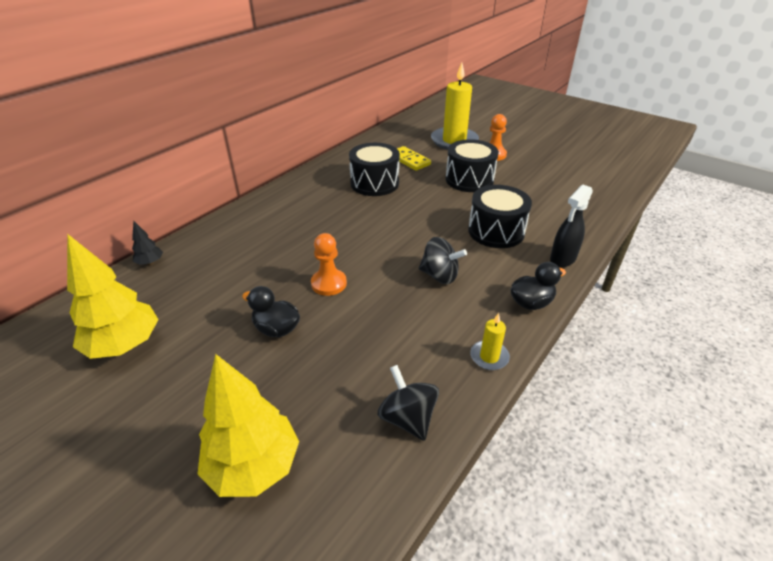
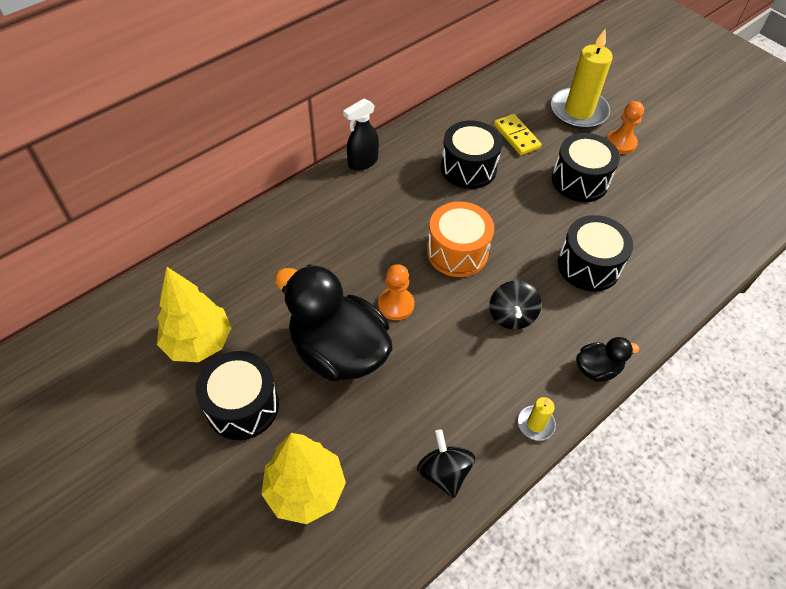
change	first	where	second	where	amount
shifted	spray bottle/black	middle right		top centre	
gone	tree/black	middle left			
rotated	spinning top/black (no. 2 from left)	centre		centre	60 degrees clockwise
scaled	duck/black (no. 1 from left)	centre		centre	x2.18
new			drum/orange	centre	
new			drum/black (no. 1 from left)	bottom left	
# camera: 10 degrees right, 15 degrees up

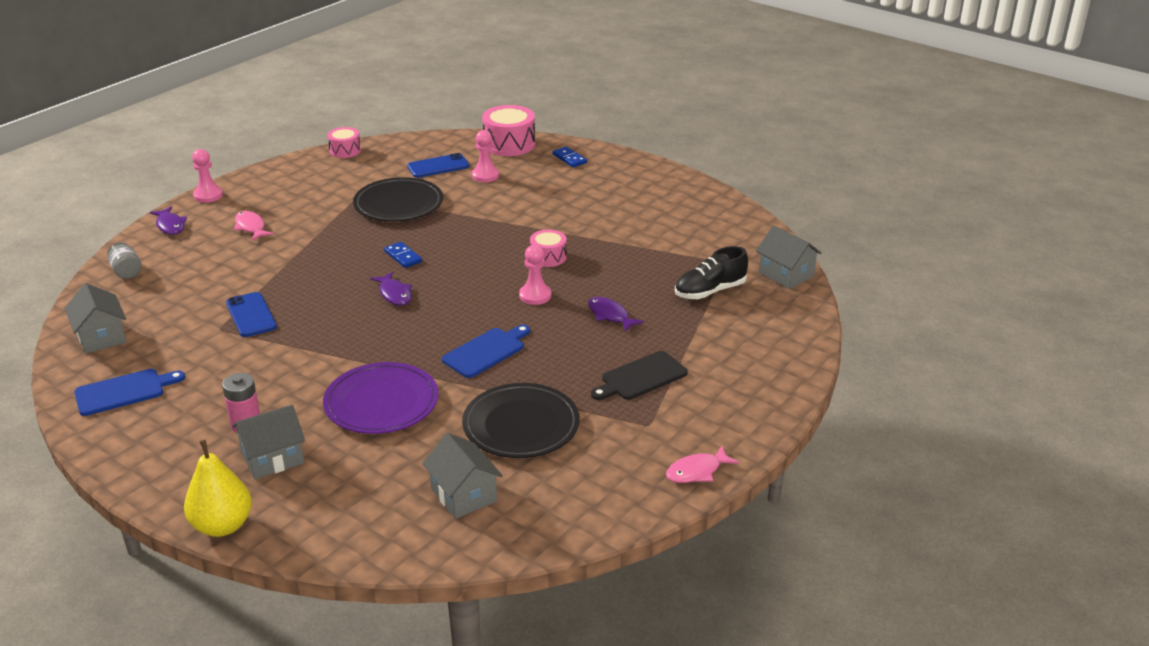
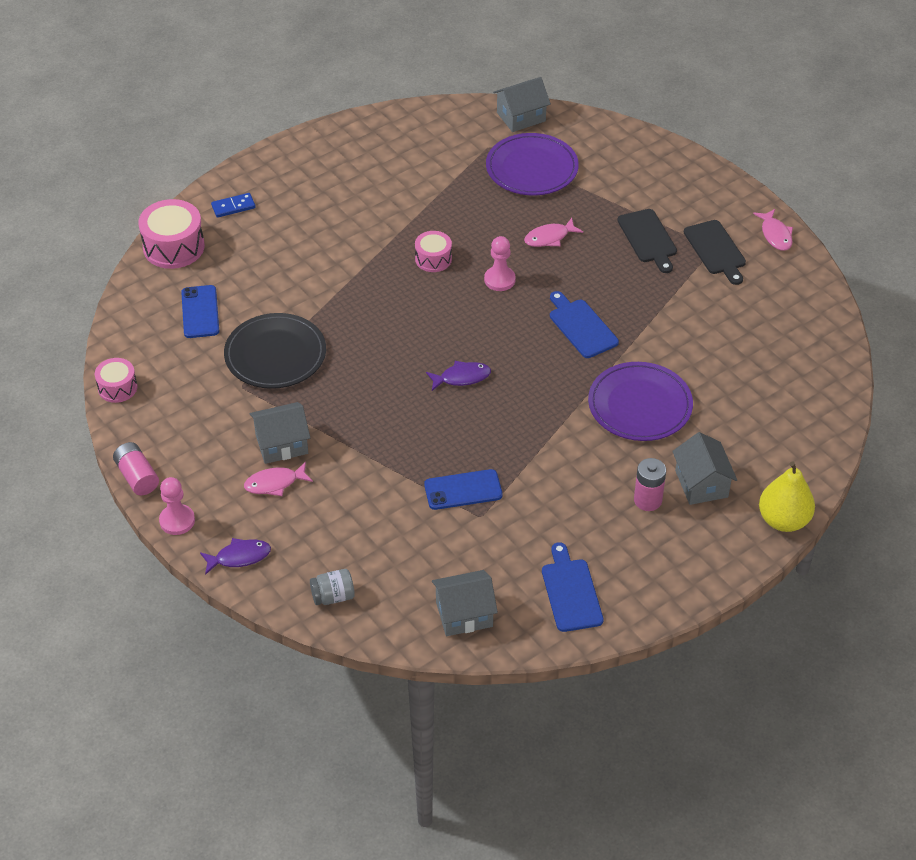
change	first	where	second	where	amount
gone	pawn/pink (no. 2 from left)	top centre			
gone	domino/blue (no. 1 from left)	centre			
swapped	shoe/black	centre	plate/purple (no. 1 from left)	top centre	
repainted	fish/purple (no. 3 from left)	centre	fish/pink (no. 2 from left)	top centre	
gone	plate/black (no. 2 from left)	centre			
shifted	house/grey (no. 3 from left in the first image)	bottom centre	house/grey (no. 1 from left)	middle left	
new			cutting board/black (no. 2 from left)	top right	
new			battery/pink (no. 1 from left)	middle left	
# camera: 75 degrees left, 15 degrees up

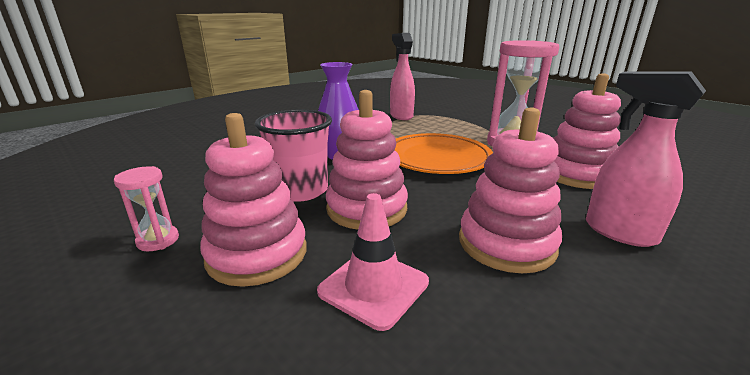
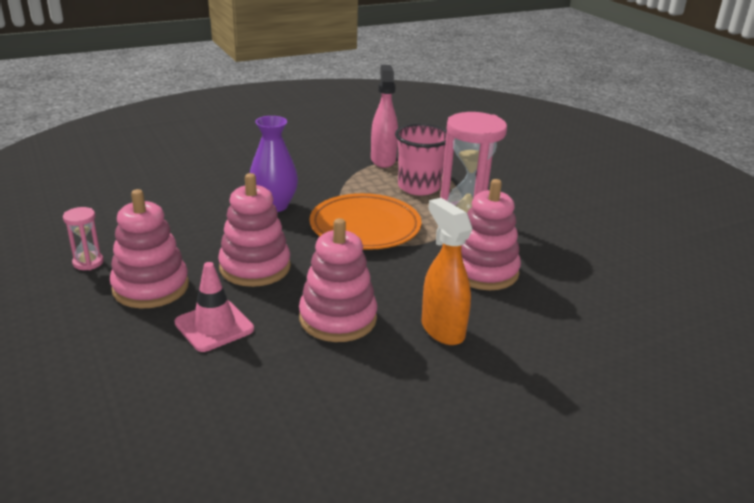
change	first	where	second	where	amount
repainted	spray bottle/pink (no. 2 from left)	middle right	spray bottle/orange	centre	
shifted	cup/pink	centre		top centre	
# camera: 15 degrees right, 5 degrees up

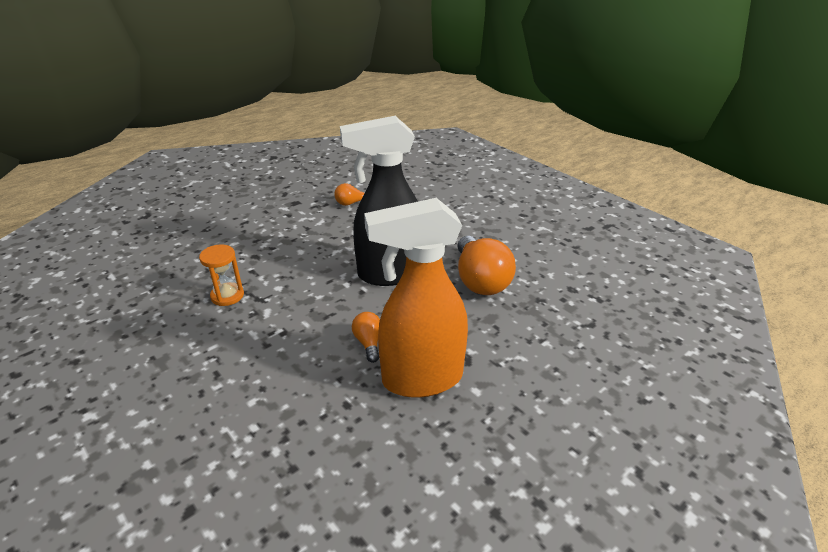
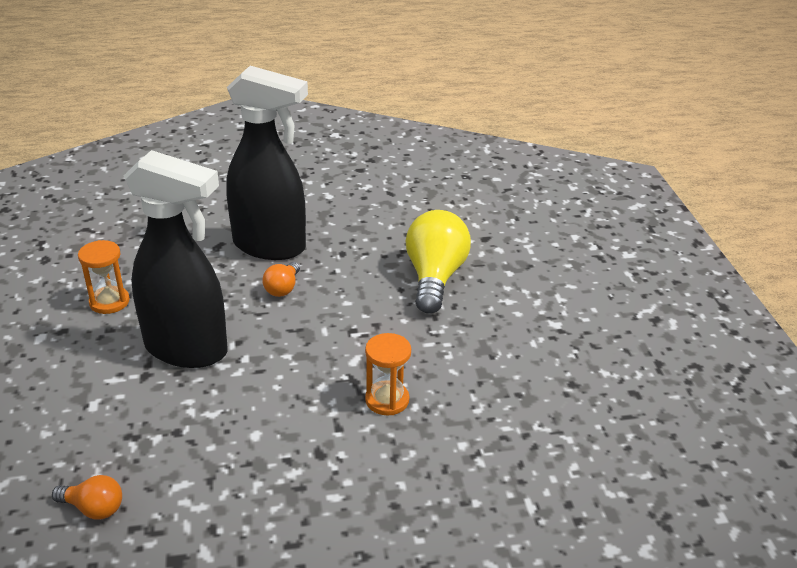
change	first	where	second	where	amount
repainted	spray bottle/orange	centre	spray bottle/black (no. 2 from left)	top centre	
swapped	light bulb/orange (no. 3 from left)	centre	hourglass/orange (no. 1 from left)	middle left	
new			light bulb/yellow	centre	
# camera: 150 degrees left, 0 degrees up

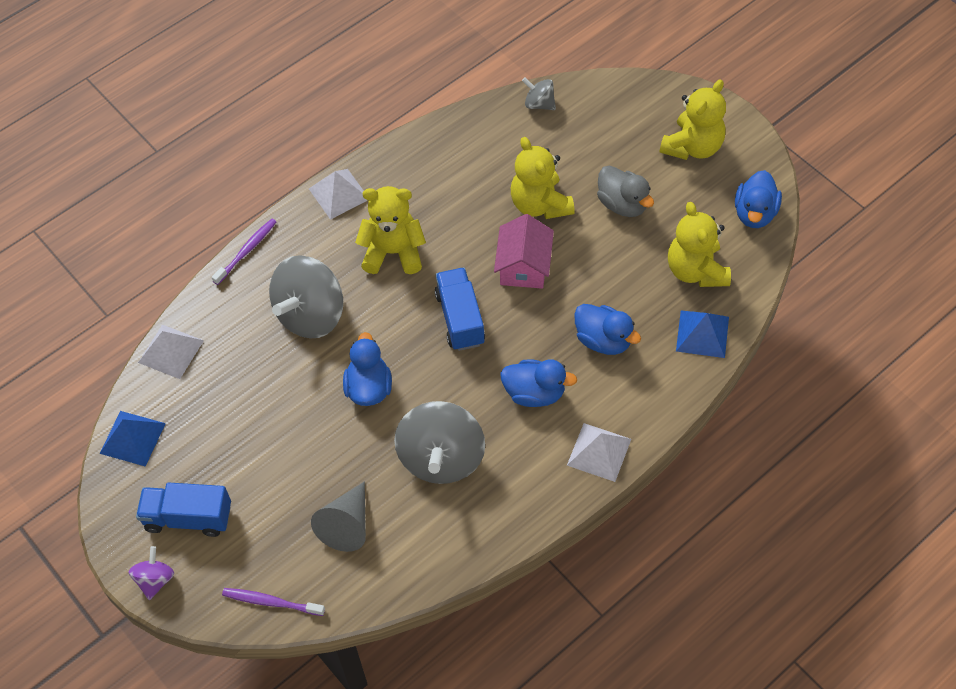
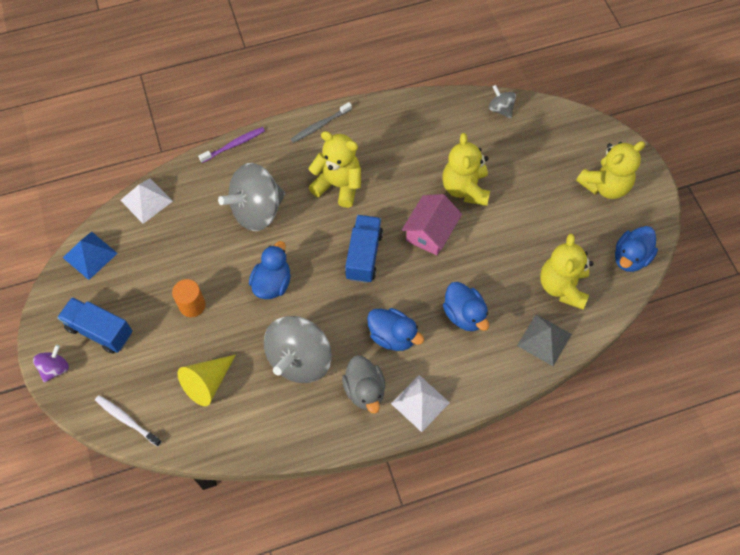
change	first	where	second	where	amount
shifted	duck/grey	top centre		bottom centre	
swapped	pyramid/white (no. 2 from left)	top centre	toothbrush/grey	top centre	
repainted	pyramid/blue (no. 2 from left)	middle right	pyramid/grey	middle right	
repainted	cone/grey	bottom centre	cone/yellow	bottom left	
repainted	toothbrush/purple (no. 2 from left)	bottom left	toothbrush/white	bottom left	
new			cylinder/orange	middle left	
# camera: 20 degrees right, 5 degrees up

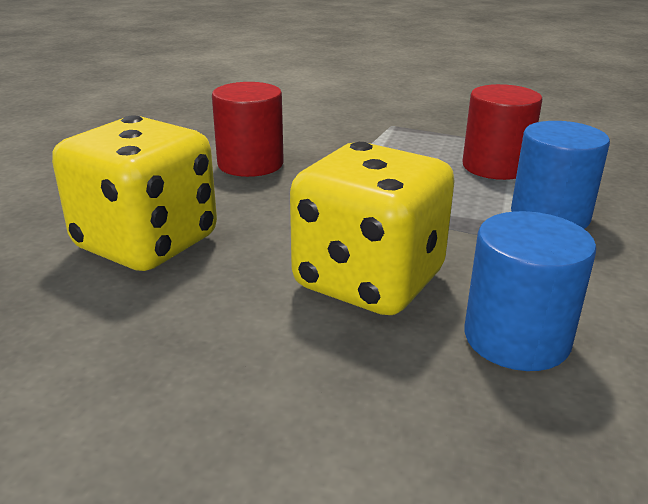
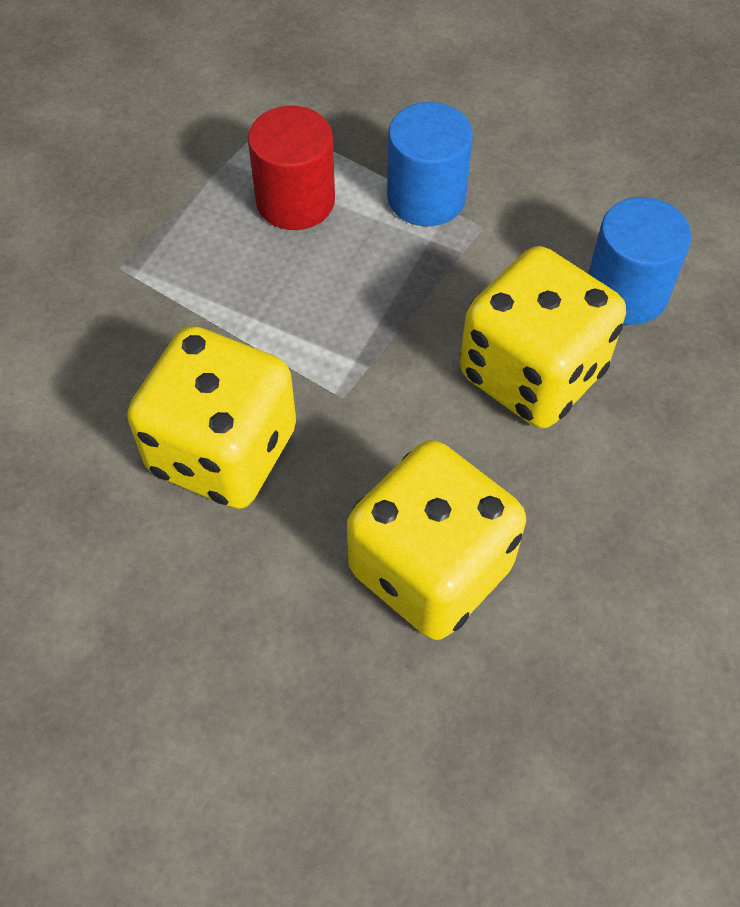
change	first	where	second	where	amount
swapped	cylinder/red (no. 1 from left)	top centre	dice/yellow (no. 1 from left)	middle left	
# camera: 80 degrees left, 30 degrees up

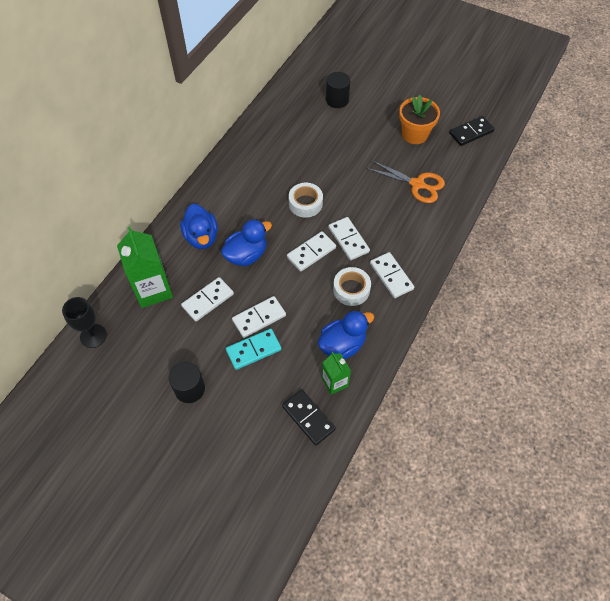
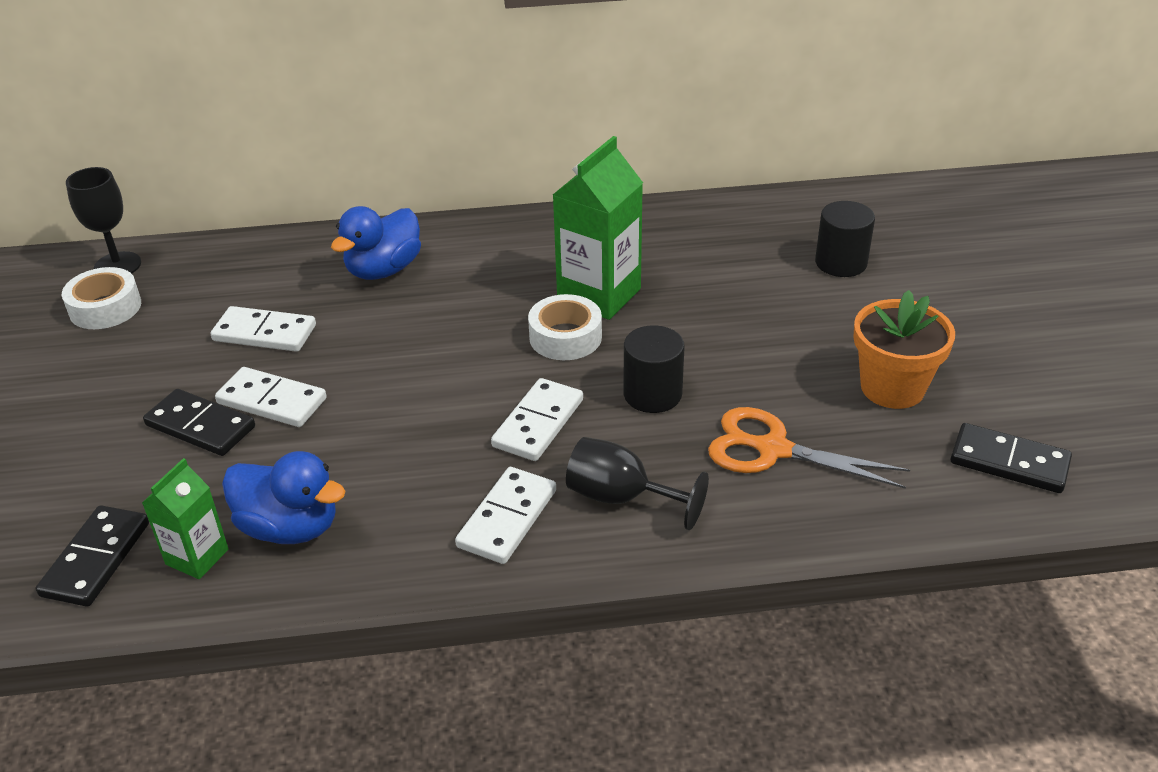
change	first	where	second	where	amount
rotated	scissors/orange	top centre		middle right	120 degrees clockwise
gone	duck/blue (no. 2 from left)	centre			
shifted	carton/green (no. 1 from left in the first image)	middle left	carton/green (no. 2 from left)	top centre	
gone	domino/white (no. 3 from left)	centre			
shifted	tape/white (no. 2 from left in the first image)	centre	tape/white (no. 1 from left)	middle left	
repainted	domino/turquoise	centre	domino/black (no. 2 from left)	middle left	
shifted	cylinder/black (no. 1 from left)	middle left		centre	
new			goblet/black (no. 2 from left)	centre	
# camera: 55 degrees right, 20 degrees down

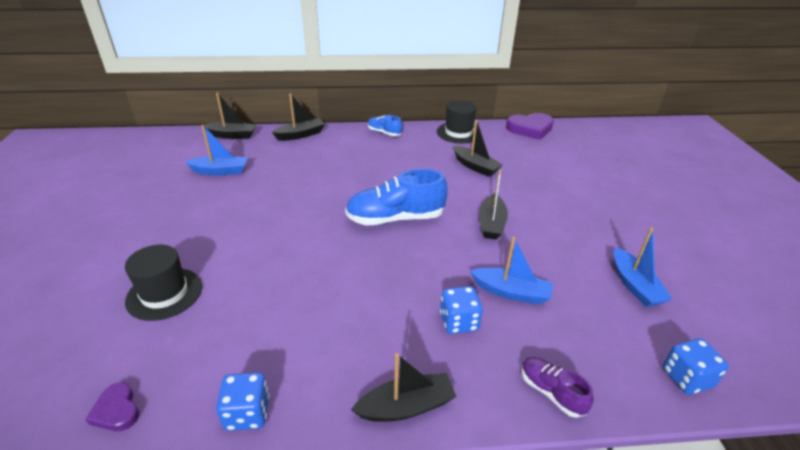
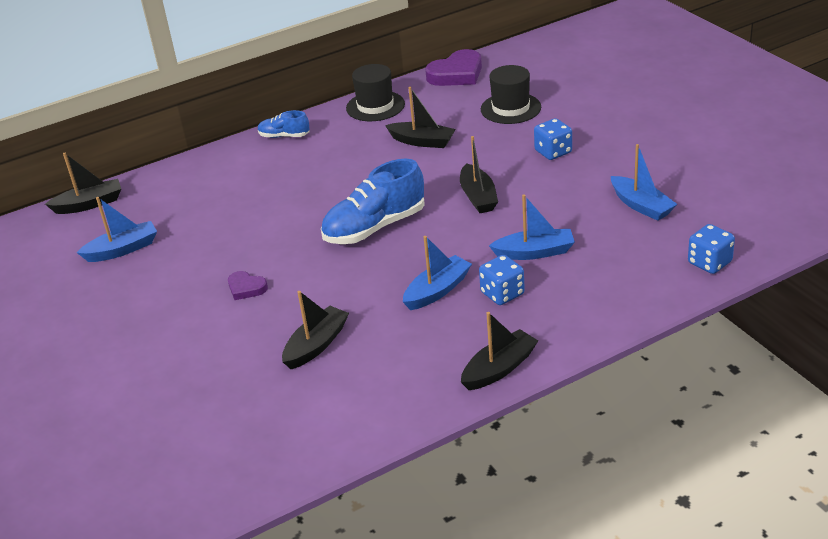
change	first	where	second	where	amount
shifted	boat/black (no. 2 from left)	top centre		centre	
shifted	hat/black (no. 1 from left in the first image)	middle left	hat/black (no. 2 from left)	top centre	
gone	shoe/purple	bottom right			
shifted	dice/blue (no. 1 from left in the first image)	bottom left	dice/blue (no. 2 from left)	top right	
shifted	heart/purple (no. 1 from left)	bottom left		middle left	
new			boat/blue (no. 2 from left)	centre	
# camera: 20 degrees left, 0 degrees up

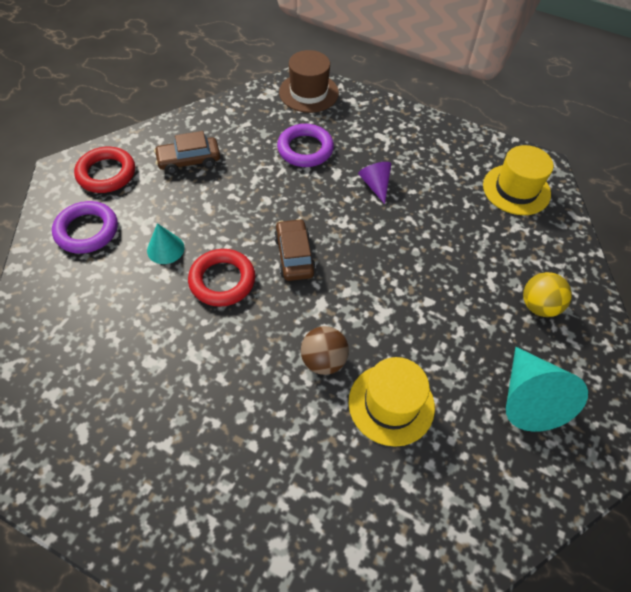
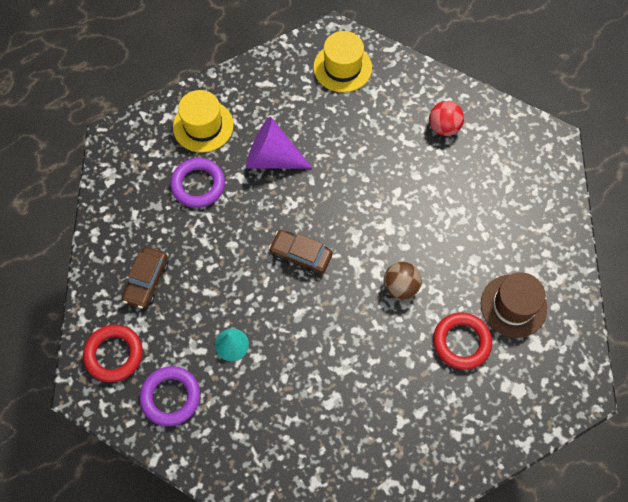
change	first	where	second	where	amount
shifted	hat/brown	top centre		middle right	
scaled	cone/purple	top centre		top centre	x1.79
shifted	ring/red (no. 2 from left)	centre		bottom right	
repainted	ball/yellow	middle right	ball/red	top right	
gone	cone/turquoise (no. 2 from left)	middle right			
shifted	hat/yellow (no. 1 from left)	bottom centre		top left	
# camera: 55 degrees left, 10 degrees up

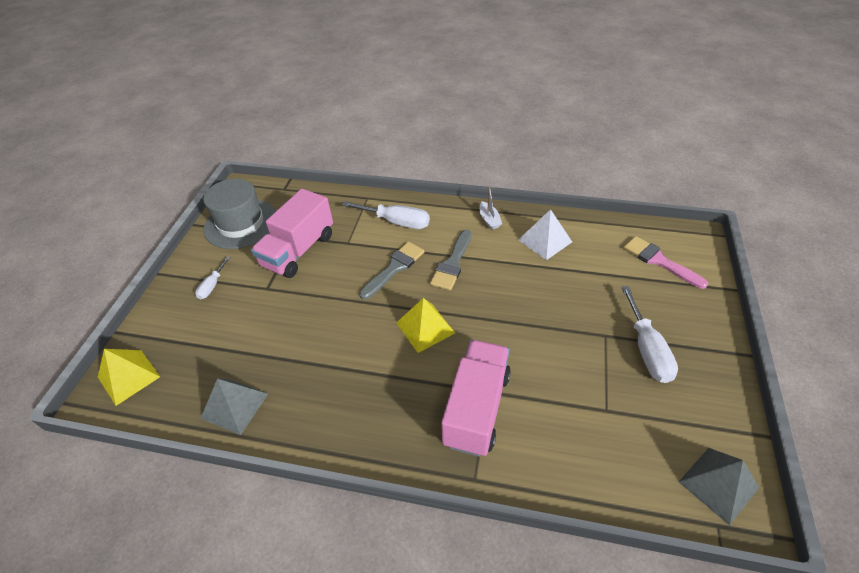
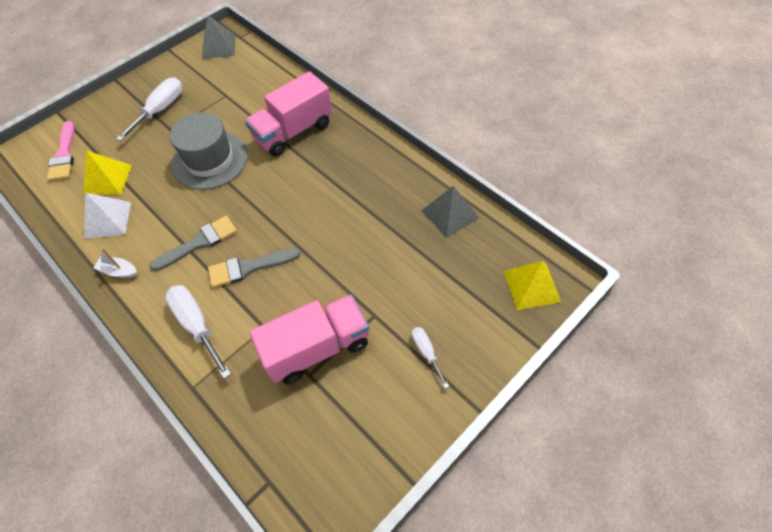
change	first	where	second	where	amount
shifted	hat/grey	middle left		top left	
rotated	boat/white	centre		middle left	90 degrees counterclockwise
rotated	screwdriver/white (no. 1 from left in the first image)	middle left	screwdriver/white (no. 3 from left)	bottom centre	75 degrees counterclockwise
shifted	pyramid/yellow (no. 2 from left in the first image)	centre	pyramid/yellow (no. 1 from left)	top left	
# camera: 145 degrees left, 10 degrees up

